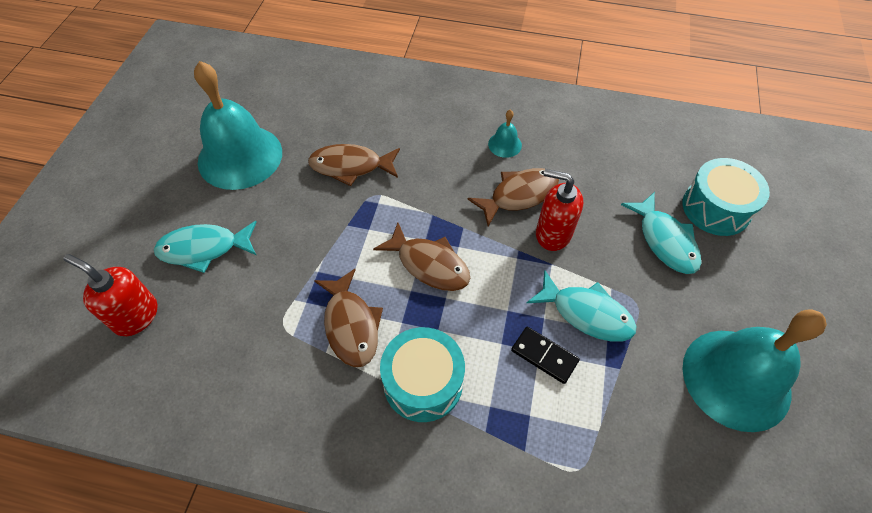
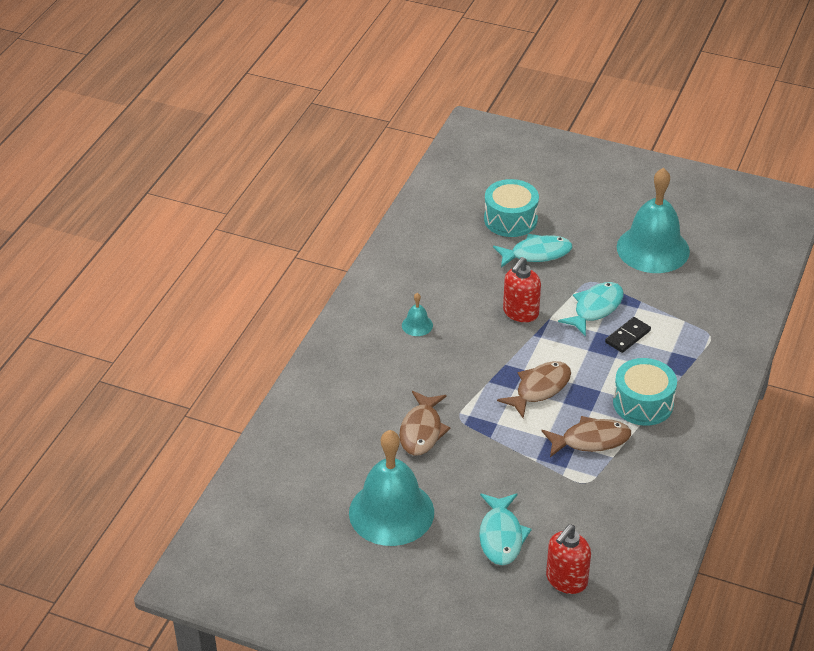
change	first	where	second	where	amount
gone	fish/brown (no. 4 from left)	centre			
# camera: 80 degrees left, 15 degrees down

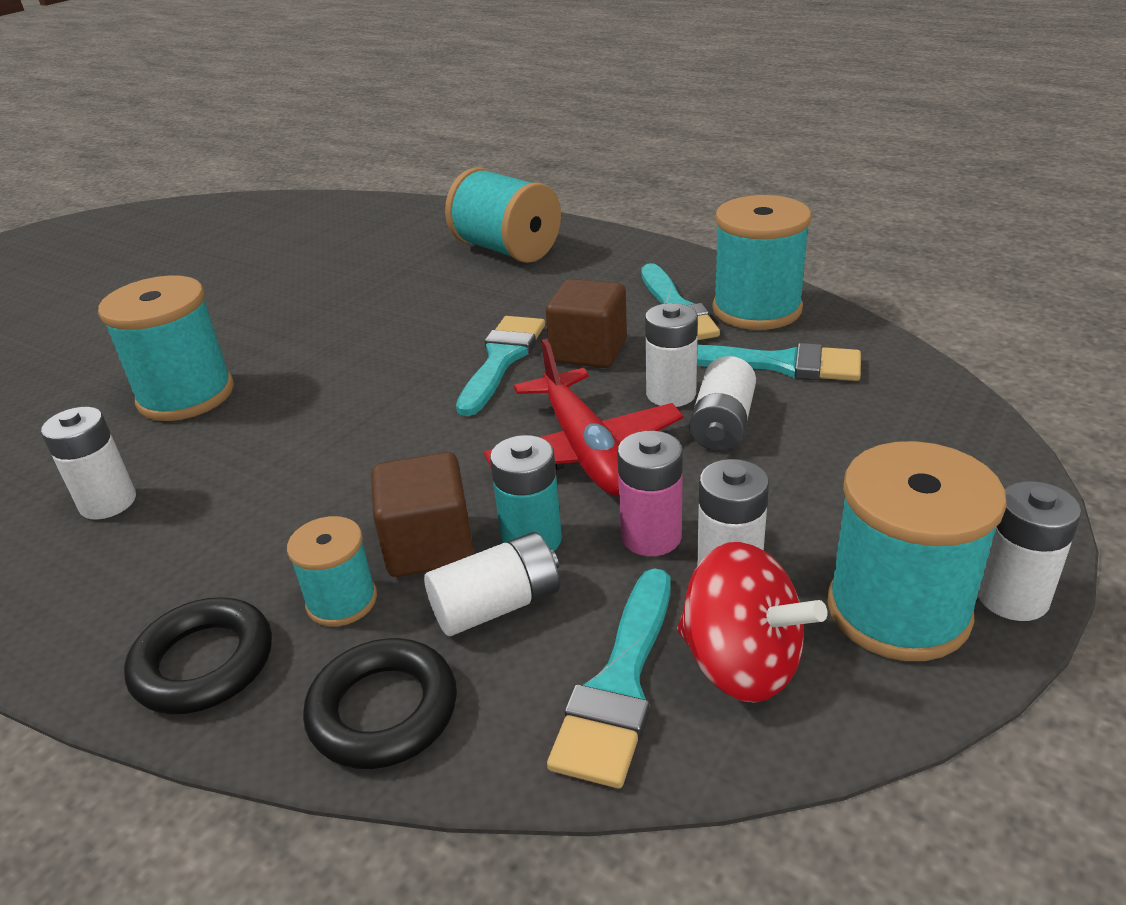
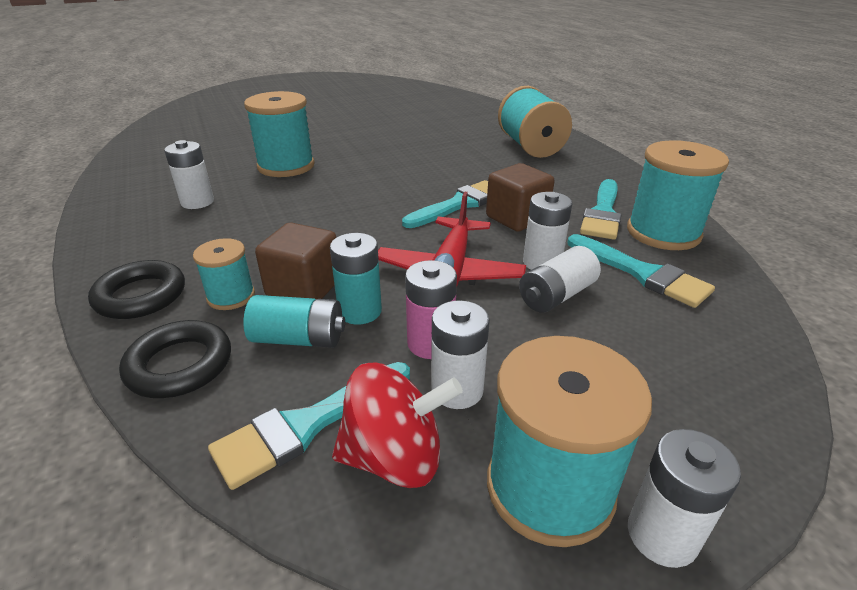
change	first	where	second	where	amount
repainted	battery/white (no. 2 from left)	centre	battery/turquoise (no. 1 from left)	centre	
rotated	spinning top/red	bottom right		bottom centre	75 degrees counterclockwise
# camera: 30 degrees right, 0 degrees up

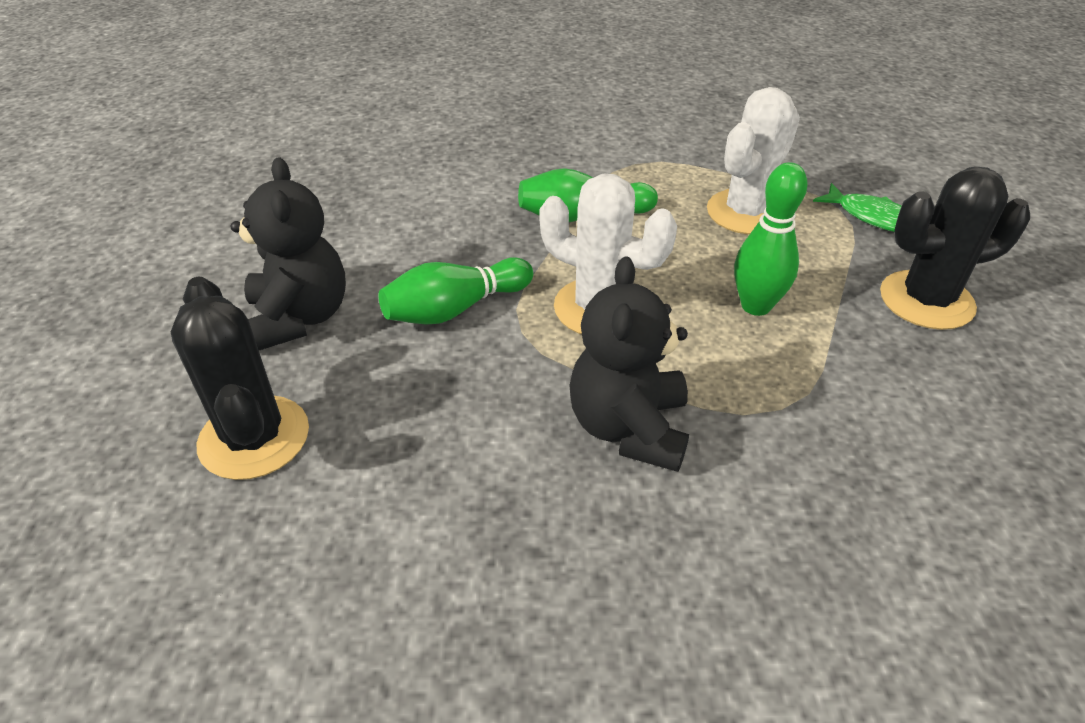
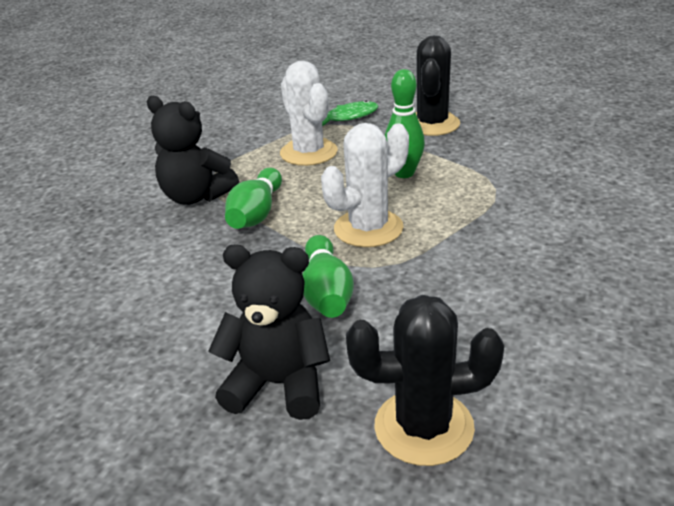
change	first	where	second	where	amount
shifted	teddy bear/black (no. 2 from left in the first image)	centre	teddy bear/black (no. 1 from left)	top left	
# camera: 65 degrees left, 10 degrees down

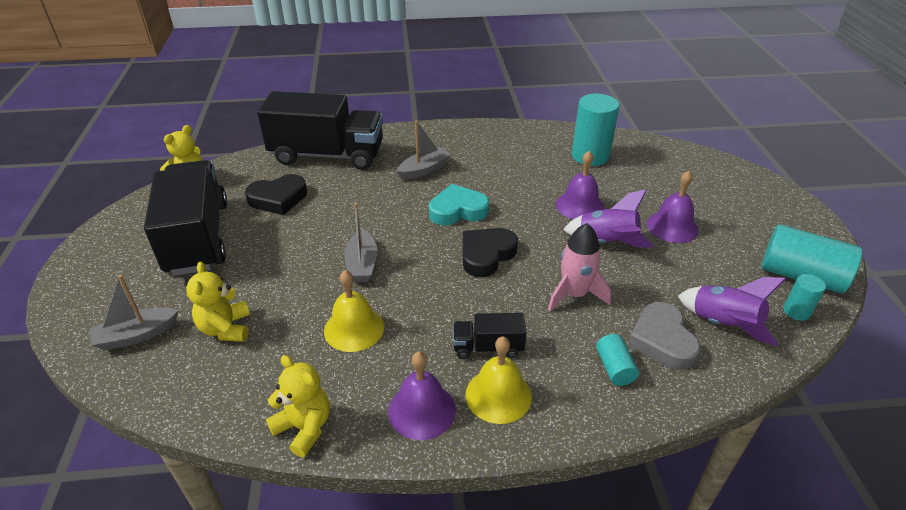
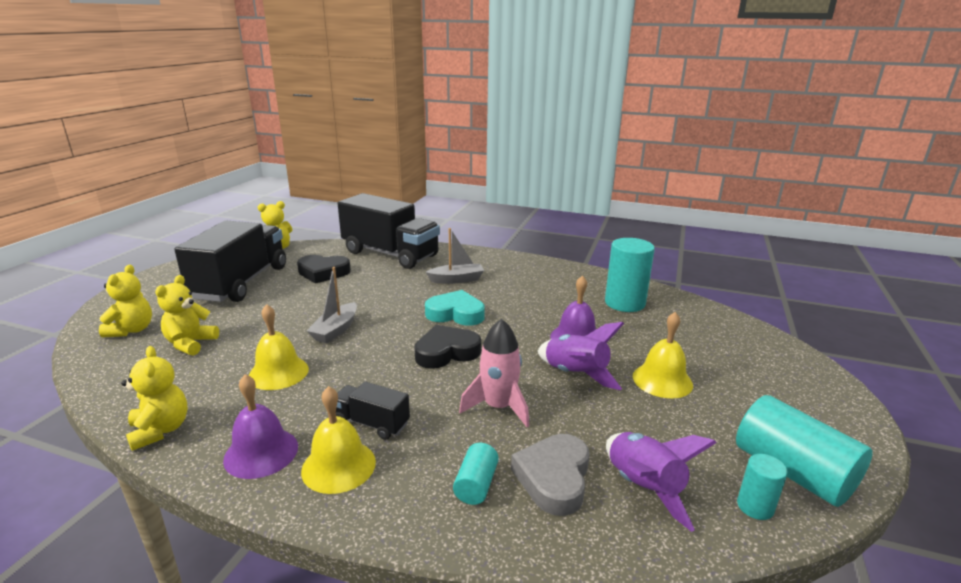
change	first	where	second	where	amount
repainted	bell/purple (no. 3 from left)	middle right	bell/yellow (no. 3 from left)	middle right	
swapped	boat/grey (no. 1 from left)	middle left	teddy bear/yellow (no. 1 from left)	middle left	
# camera: 25 degrees right, 15 degrees down

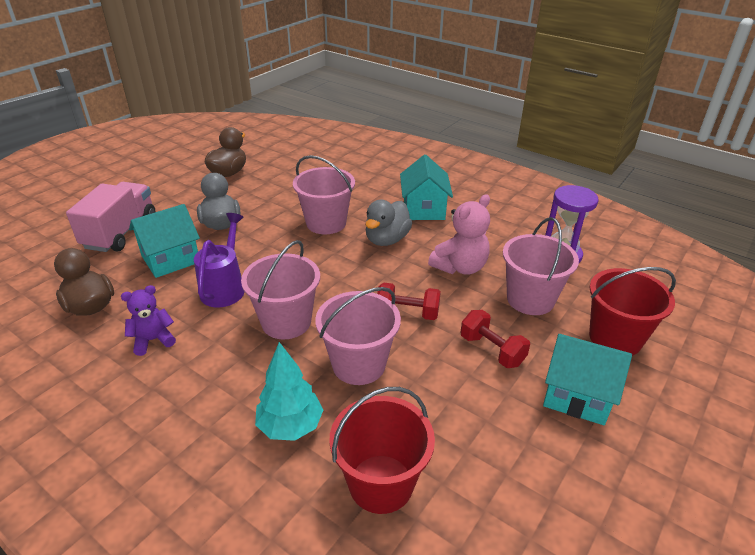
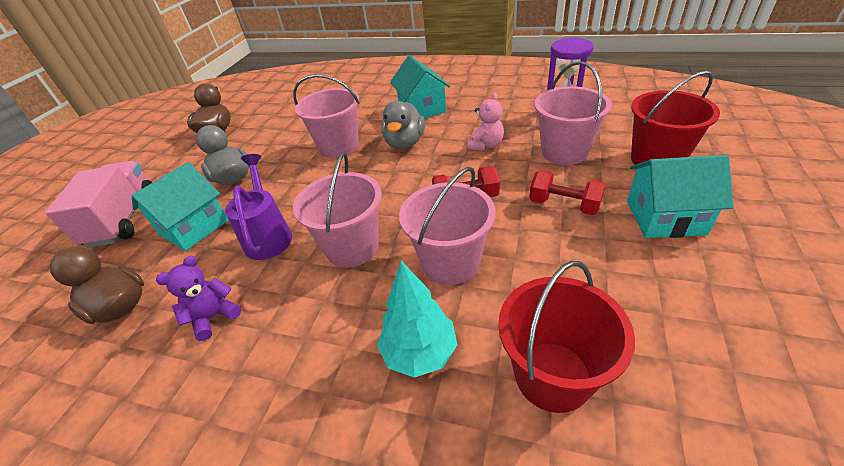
change	first	where	second	where	amount
scaled	teddy bear/pink	centre		top centre	x0.66
# camera: 15 degrees left, 5 degrees up

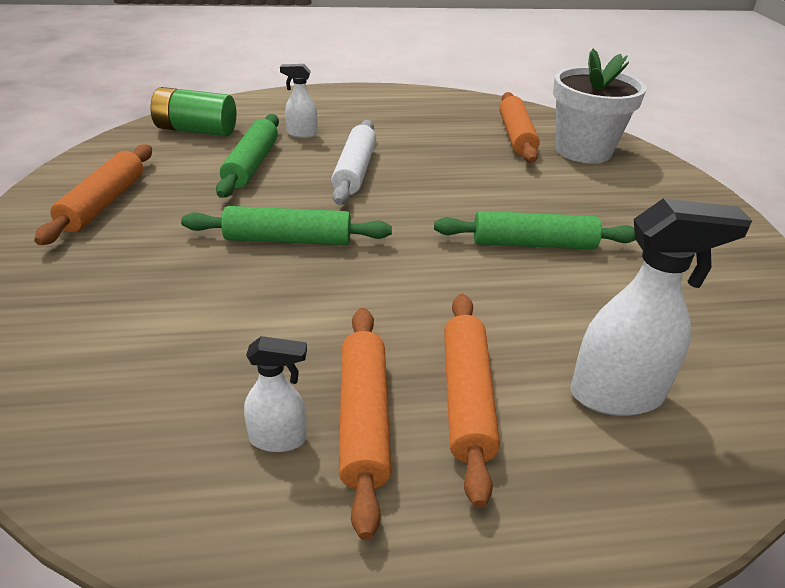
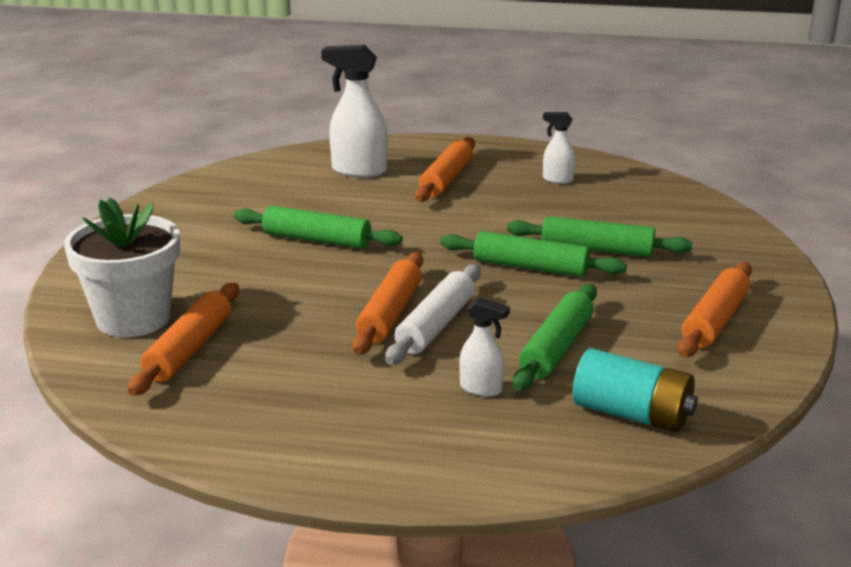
change	first	where	second	where	amount
repainted	battery/green	top left	battery/turquoise	bottom right	
shifted	rolling pin/orange (no. 2 from left)	bottom centre		centre	
new			rolling pin/green (no. 4 from left)	middle right	
# camera: 160 degrees left, 10 degrees down

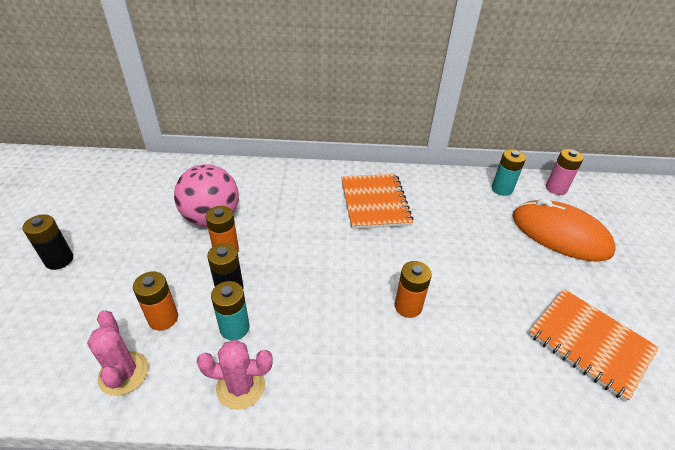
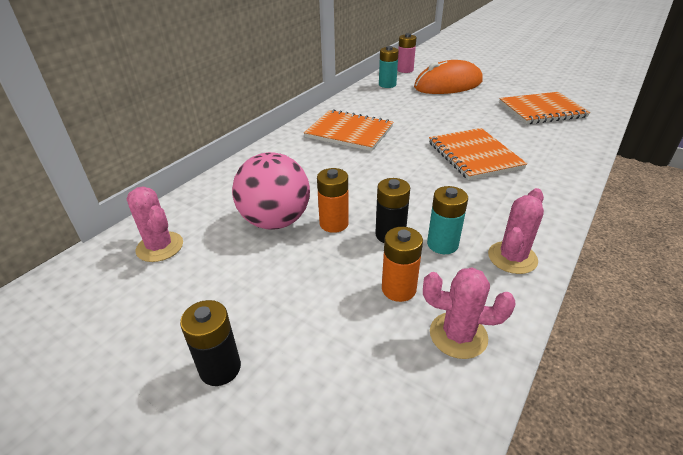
change	first	where	second	where	amount
swapped	battery/orange (no. 3 from left)	centre	notebook/orange (no. 2 from left)	middle right	
new			cactus/pink (no. 1 from left)	middle left	
# camera: 55 degrees left, 5 degrees down

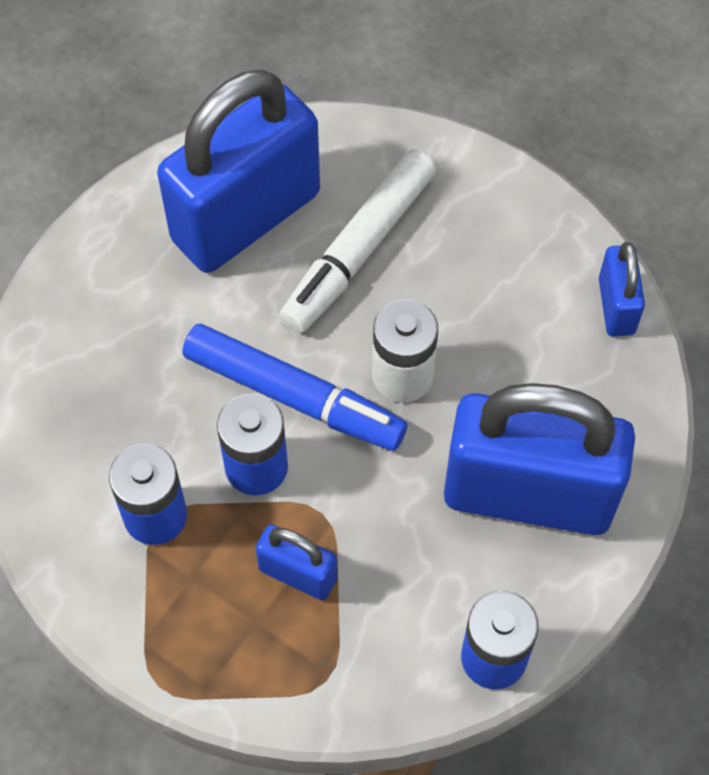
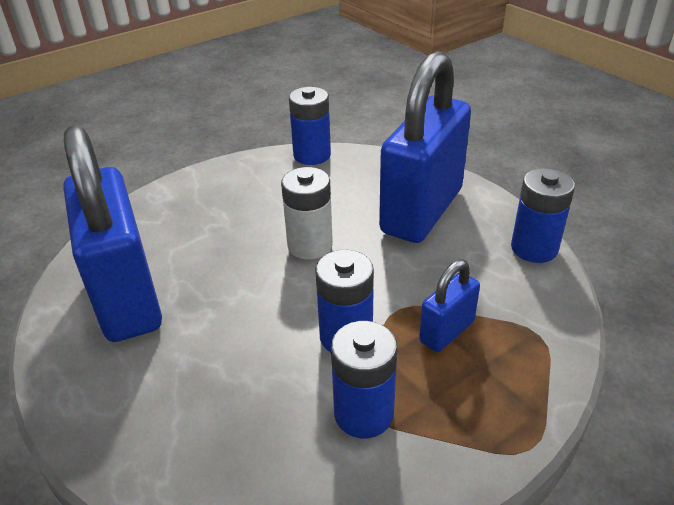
change	first	where	second	where	amount
gone	marker/white	top centre			
swapped	padlock/blue (no. 4 from left)	middle right	battery/blue (no. 1 from left)	top centre	
gone	marker/blue	centre			
# camera: 70 degrees left, 25 degrees down

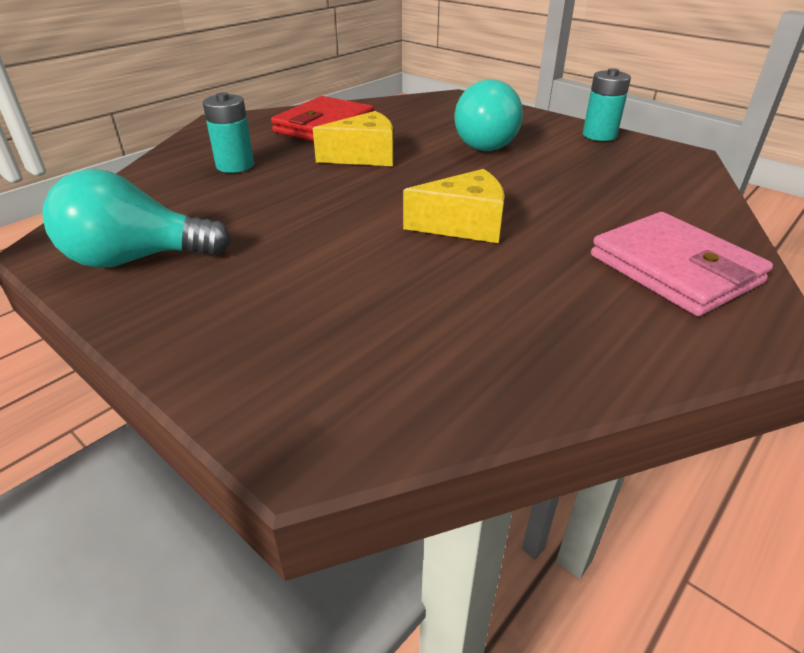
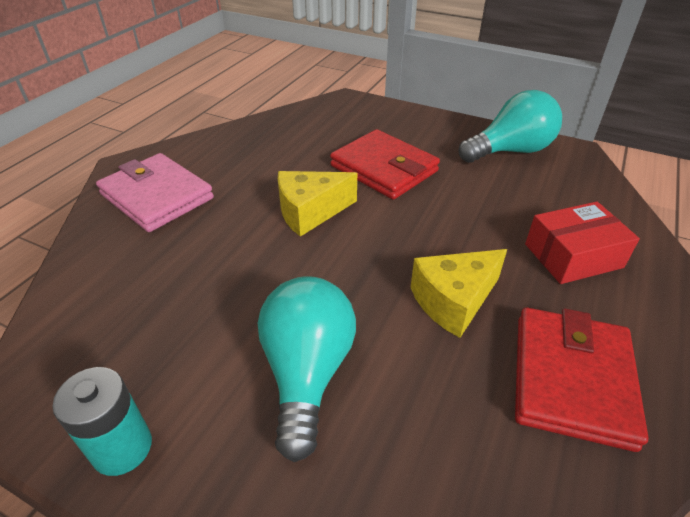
change	first	where	second	where	amount
swapped	battery/turquoise (no. 1 from left)	top left	box/red	middle right	
new			wallet/red (no. 1 from left)	top centre	
# camera: 165 degrees right, 5 degrees up

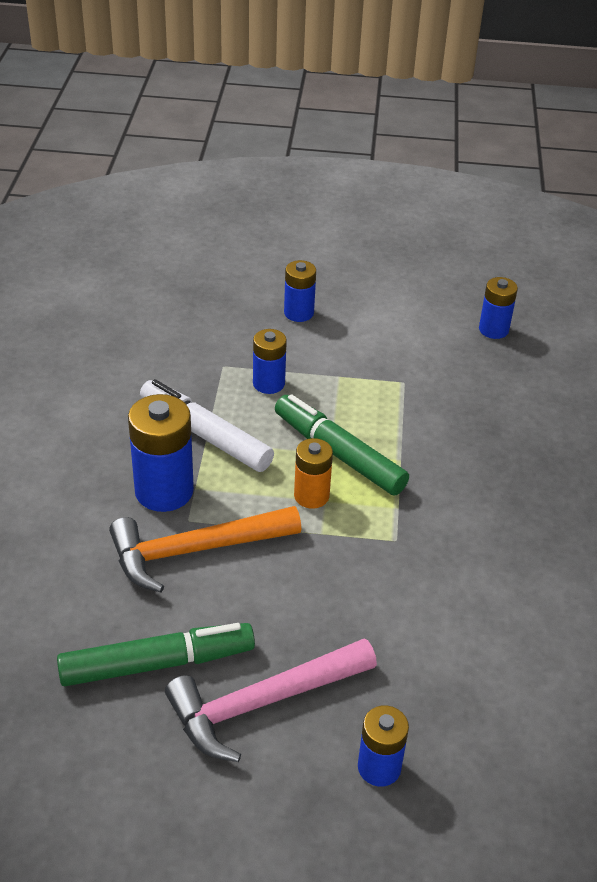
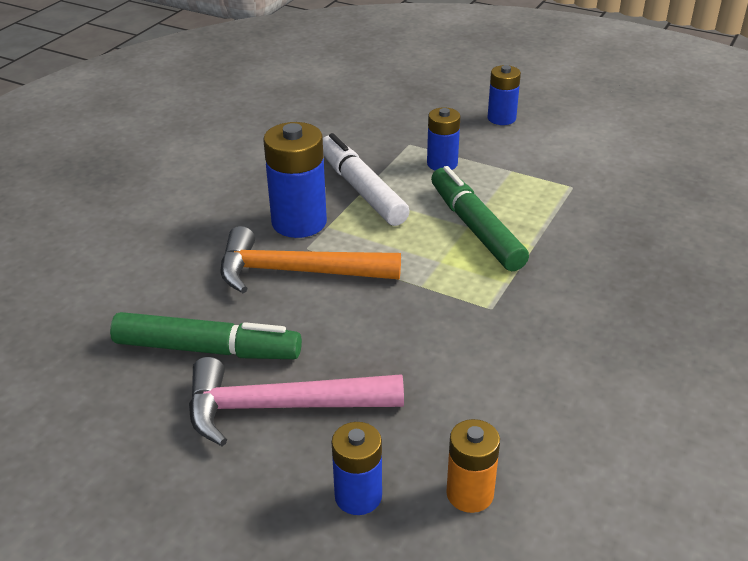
change	first	where	second	where	amount
gone	battery/blue (no. 5 from left)	middle right			
shifted	battery/orange	centre		bottom centre	
# camera: 25 degrees right, 5 degrees down

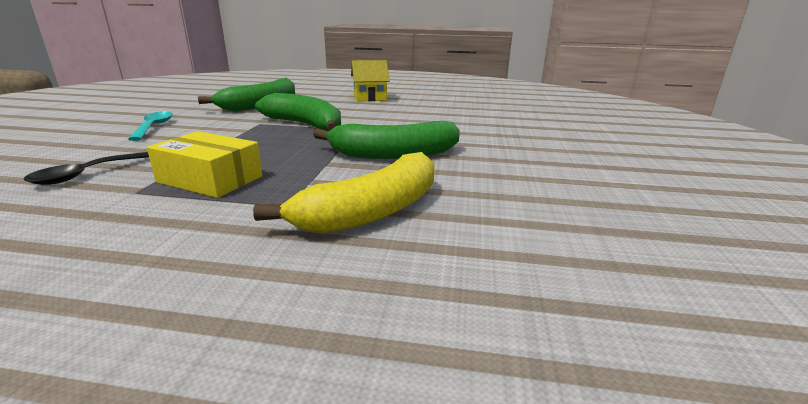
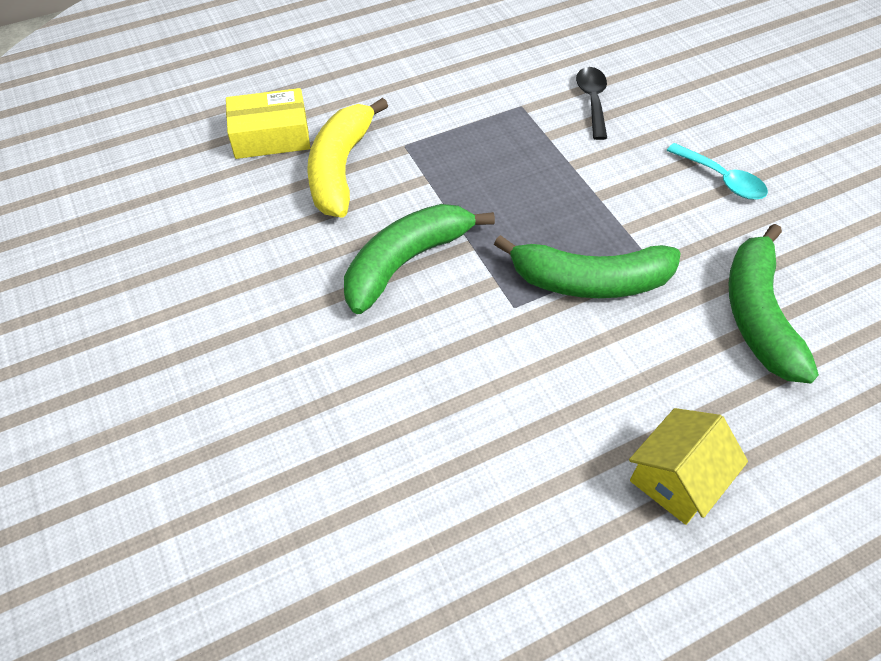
change	first	where	second	where	amount
shifted	box/yellow	middle left		top left	
# camera: 145 degrees right, 30 degrees up

